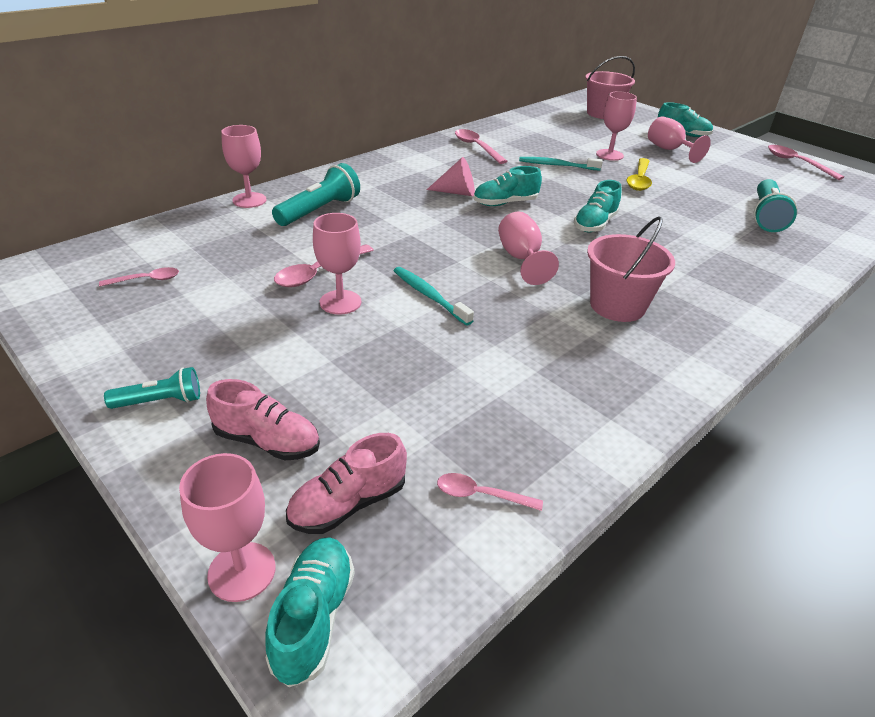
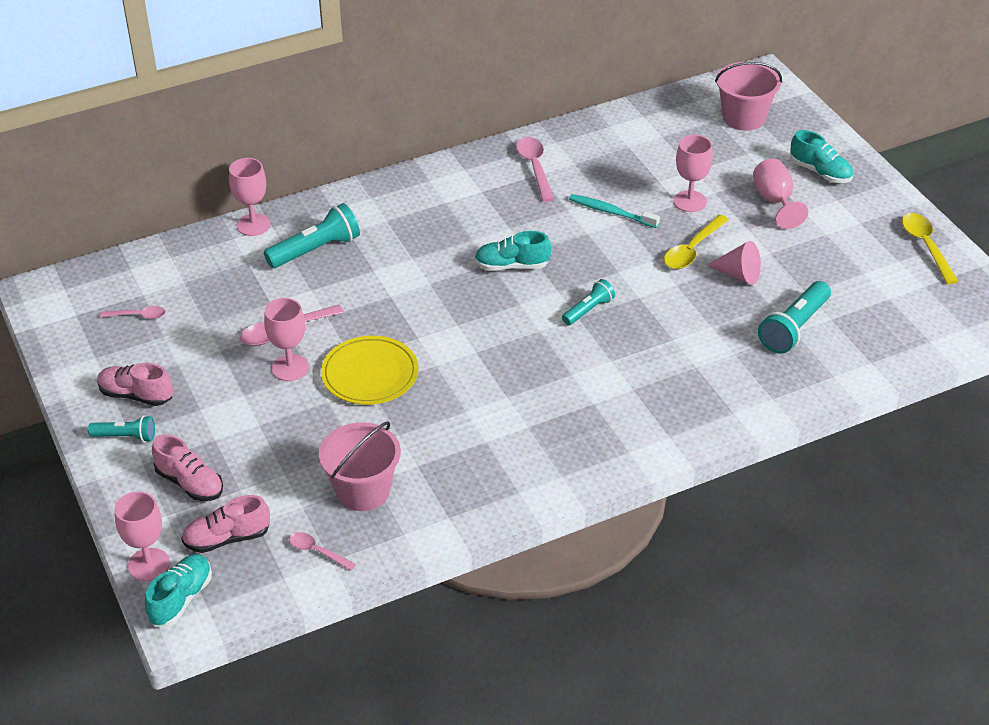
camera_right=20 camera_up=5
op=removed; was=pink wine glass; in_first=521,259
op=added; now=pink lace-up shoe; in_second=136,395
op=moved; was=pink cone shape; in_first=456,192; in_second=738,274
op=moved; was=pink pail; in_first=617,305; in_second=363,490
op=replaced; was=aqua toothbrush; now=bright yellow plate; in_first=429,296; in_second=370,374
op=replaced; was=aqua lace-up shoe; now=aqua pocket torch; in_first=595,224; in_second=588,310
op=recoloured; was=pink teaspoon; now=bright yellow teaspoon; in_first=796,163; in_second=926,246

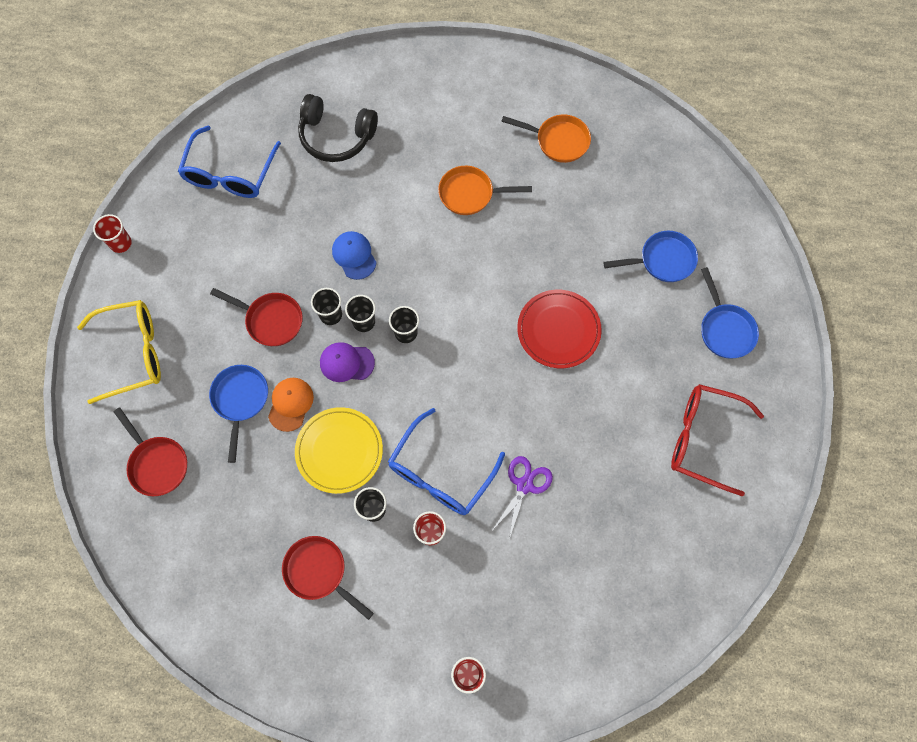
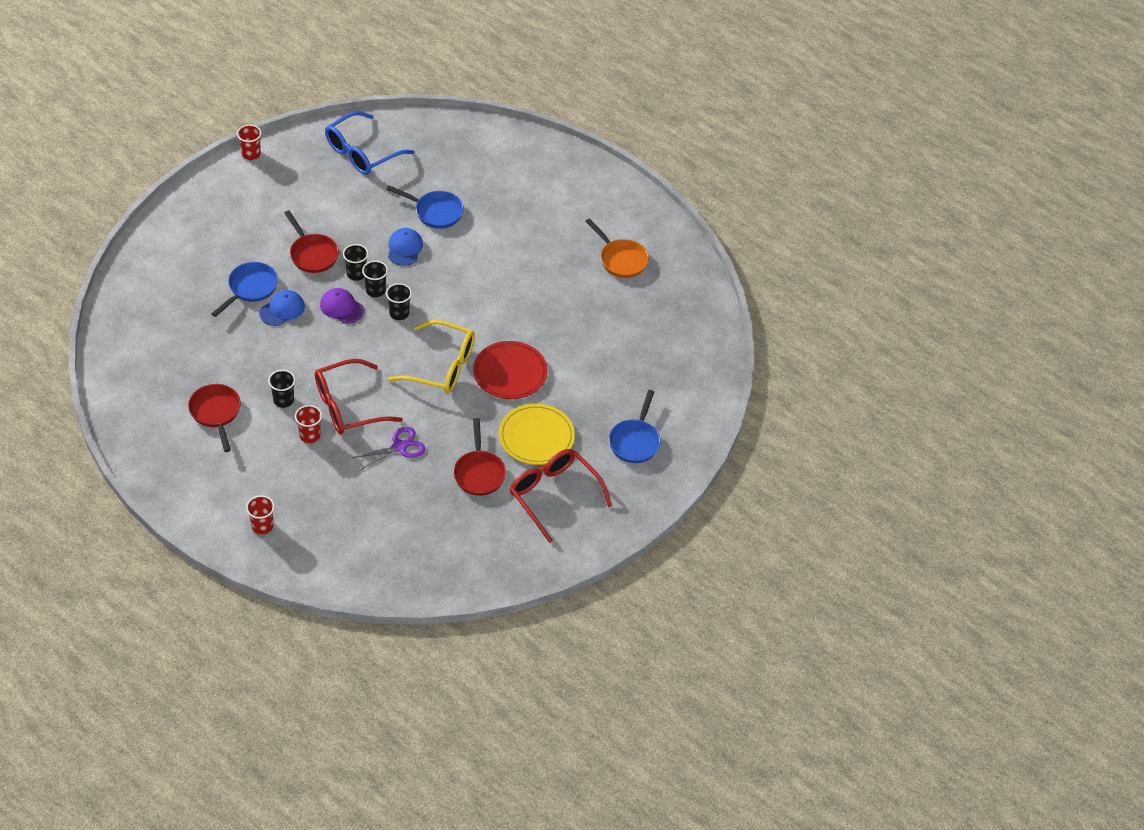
camera_right=30 camera_up=-20
op=removed; was=black over-ear headphones; in_first=336,136
op=removed; was=bright orange skillet; in_first=470,194
op=moved; was=bright yellow glasses; in_first=133,353; in_second=442,366
op=moved; was=crimson skillet; in_first=157,463; in_second=479,473
op=moved; was=bright yellow plate; in_first=339,451; in_second=536,437
op=moved; was=blue skillet; in_first=662,260; in_second=435,212
op=recoloured; was=bright orange cap; now=blue cap; in_first=290,404; in_second=282,309
op=recoloured; was=blue glasses; now=crimson glasses; in_first=440,473; in_second=348,406

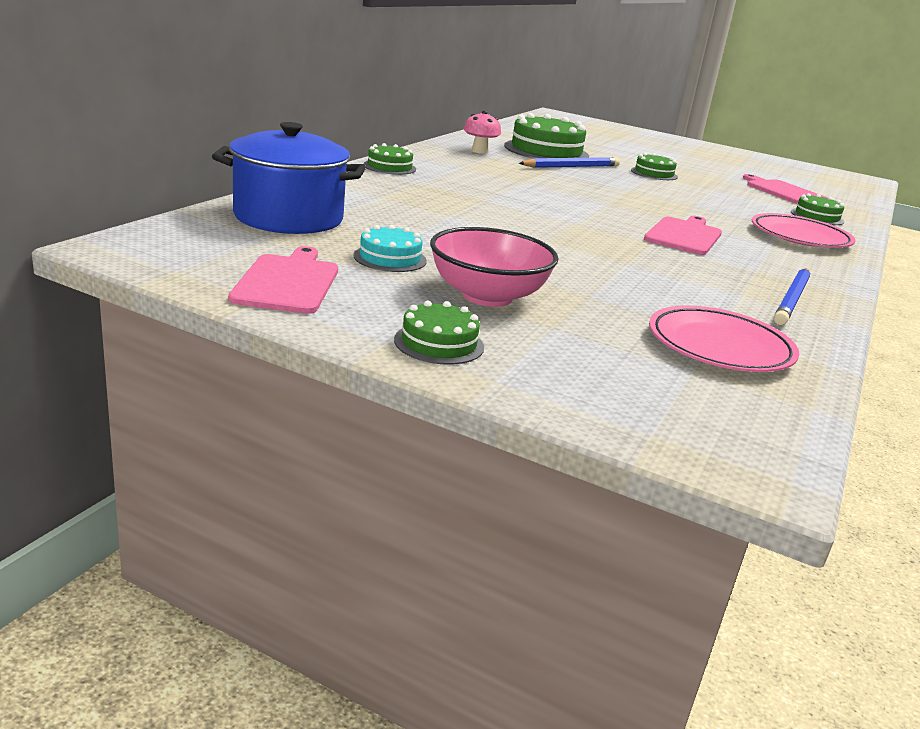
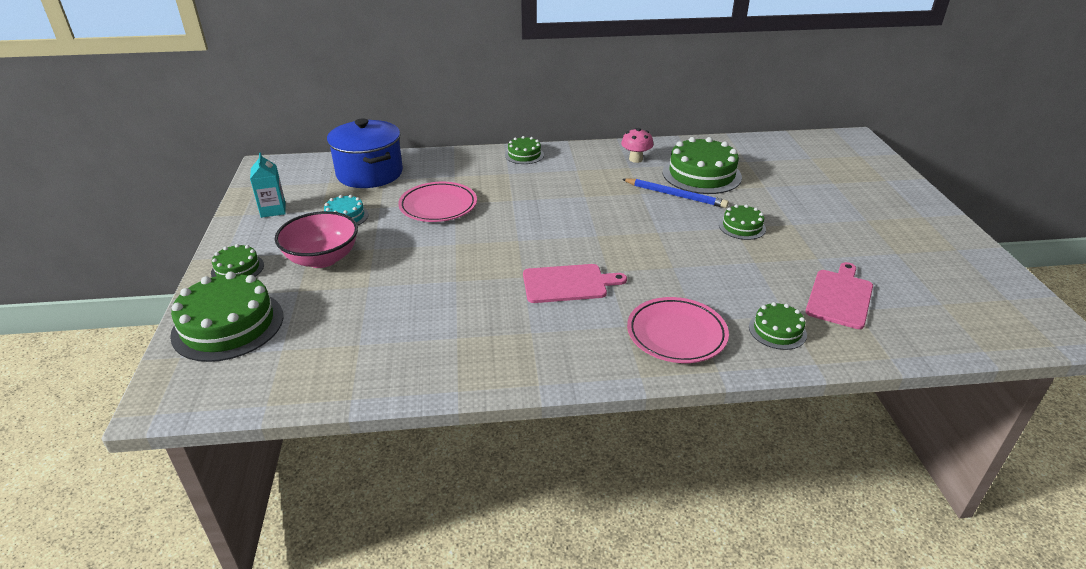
camera_right=60 camera_up=10
op=removed; was=blue pencil; in_first=792,299
op=added; now=emerald cake; in_second=228,325
op=moved; was=pink plate; in_first=719,346; in_second=438,206
op=replaced; was=pink cutting board; now=aqua milk carton; in_first=288,282; in_second=273,210

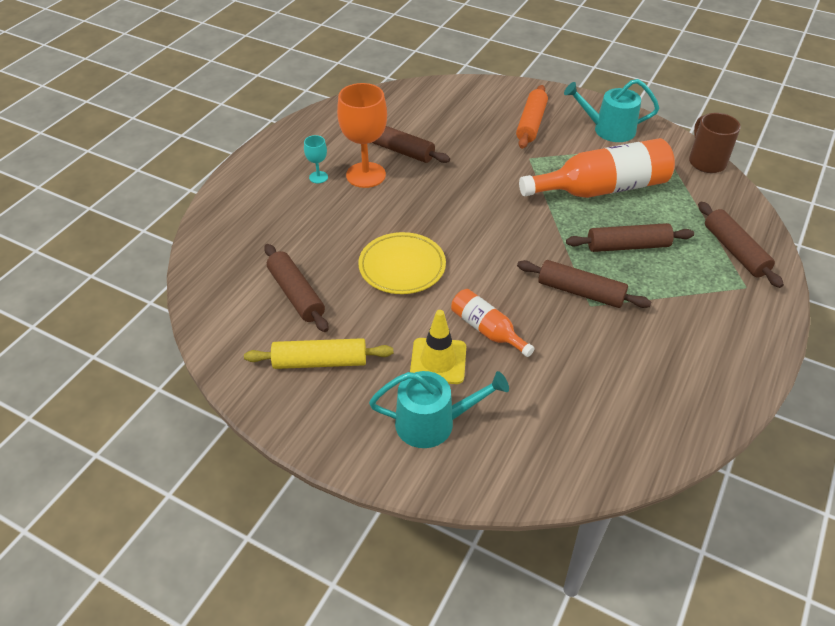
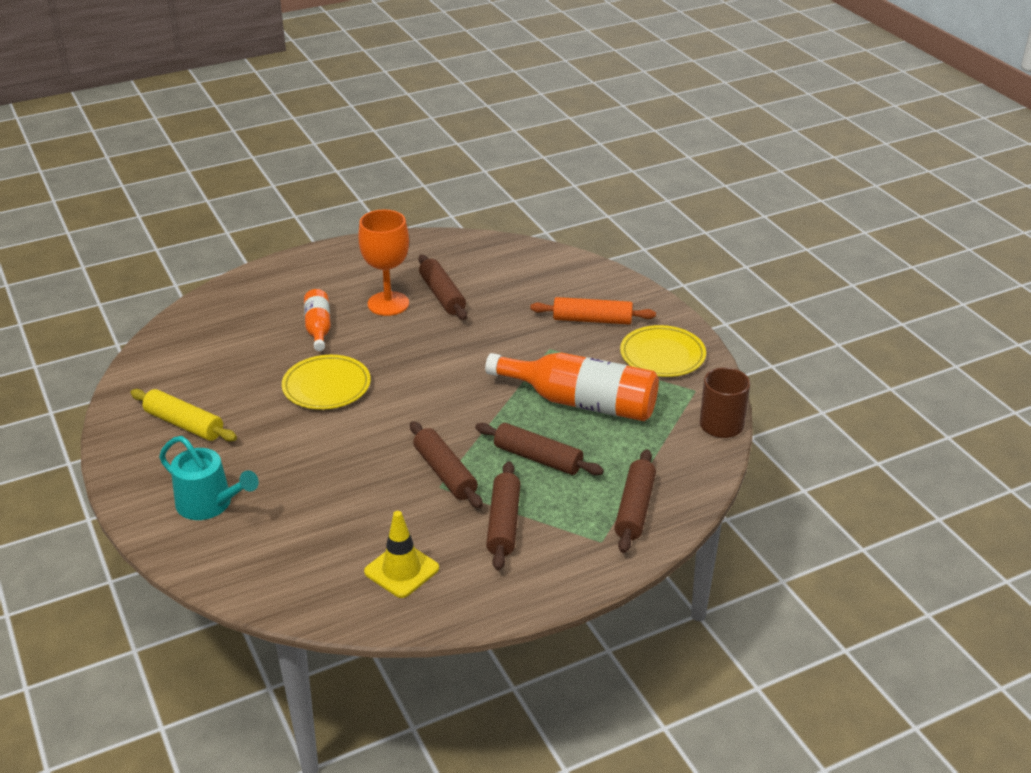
camera_right=35 camera_up=-10
op=removed; was=aqua wine glass; in_first=318,177
op=moved; was=dark brown pastry roller; in_first=296,294; in_second=503,523
op=moved; was=bright yellow road cone; in_first=438,361; in_second=401,570
op=moved; was=bright orange bottle; in_first=487,330; in_second=318,328
op=replaced; was=aqua sprinkling can; now=bright yellow plate; in_first=609,130; in_second=662,355
op=turned; was=bright orange pastry roller; in_first=531,123; in_second=592,320; clockwise=45

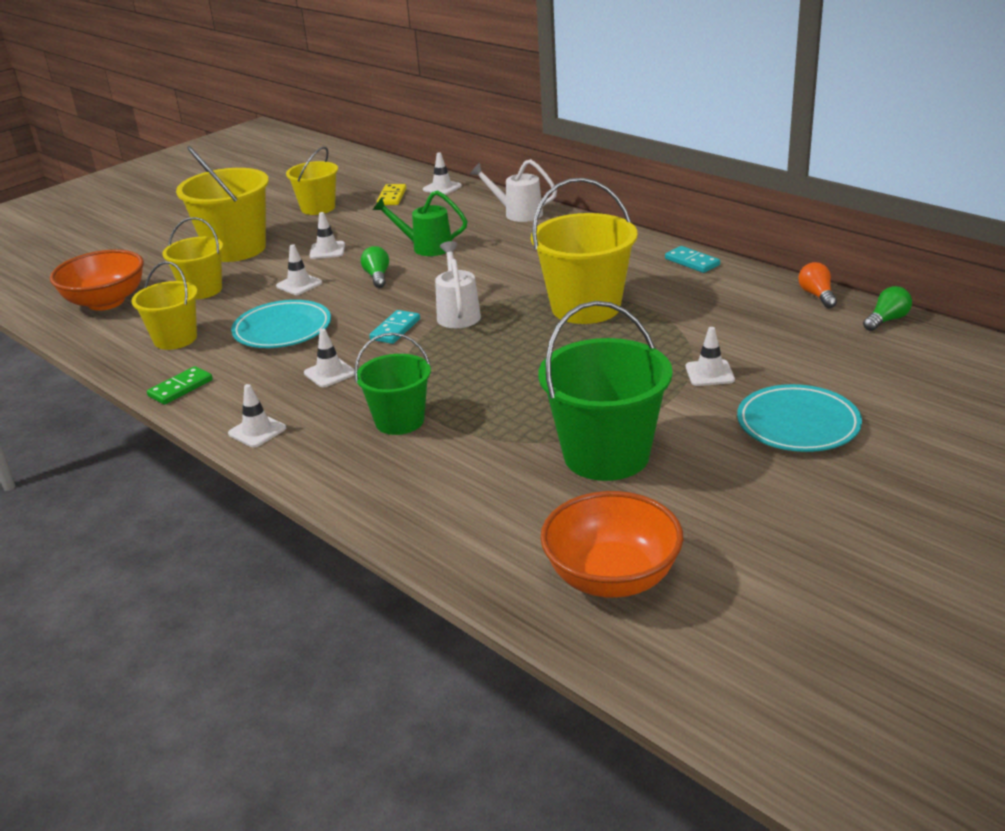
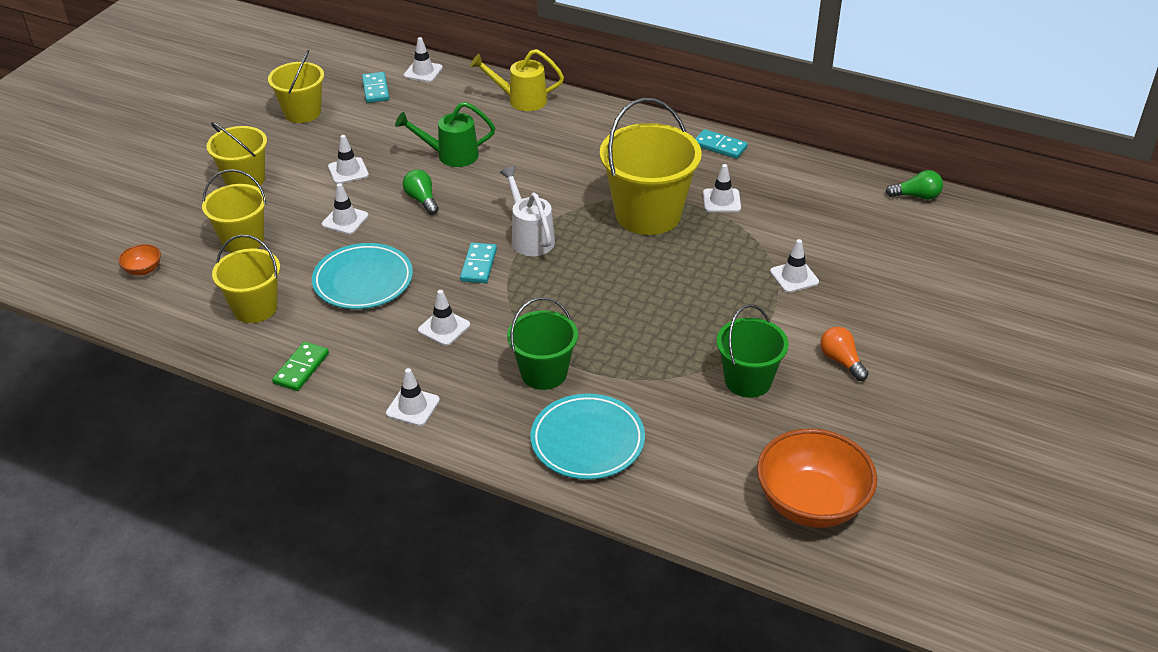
camera_right=-20 camera_up=10
op=added; now=snow-white road cone; in_second=721,201
op=moved; was=aqua plate; in_first=798,424; in_second=587,441
op=moved; was=bright orange lightbulb; in_first=817,295; in_second=841,361
op=recoloured; was=bright yellow domino piece; now=aqua domino piece; in_first=392,197; in_second=376,89
op=recoloured; was=snow-white sprinkling can; now=bright yellow sprinkling can; in_first=518,213; in_second=521,100
op=turned; was=emerald lightbulb; in_first=886,320; in_second=916,196; clockwise=60
op=resized; was=bright orange serving bowl; in_first=106,302; in_second=143,270; ratio=0.43
op=resized; was=bright yellow pail; in_first=236,249; in_second=245,180; ratio=0.62
op=resized; was=emerald pail; in_first=606,455; in_second=748,381; ratio=0.62

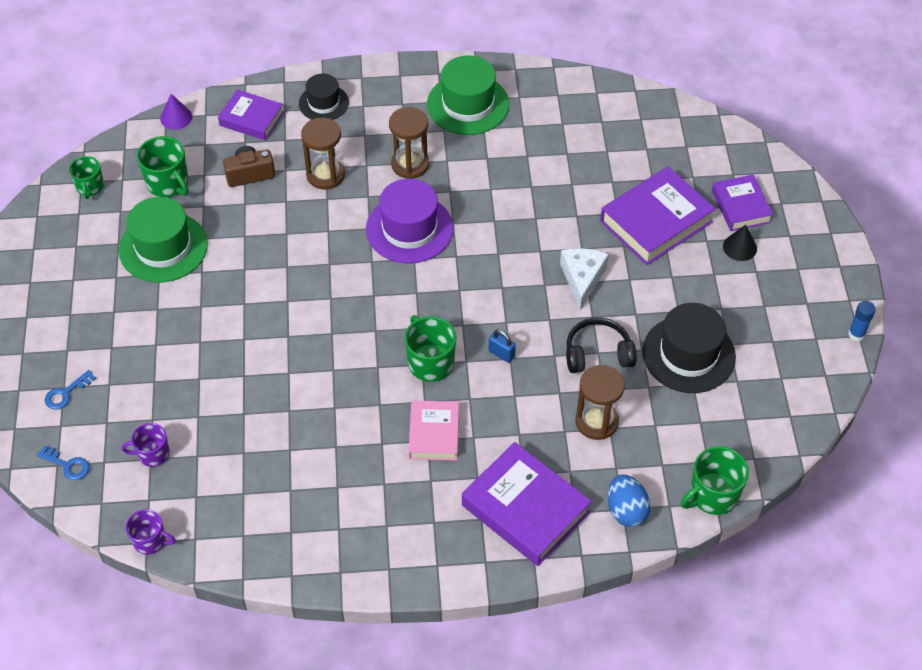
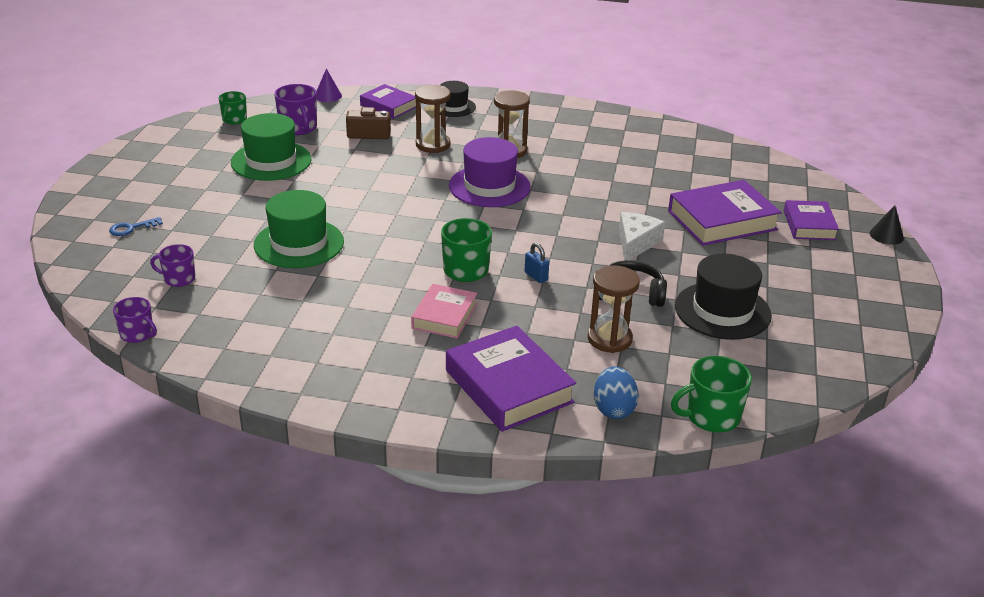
camera_right=15 camera_up=-20
op=removed; was=blue door key; in_first=68,465
op=removed; was=blue glue stick; in_first=856,334
op=moved; was=emerald tall hat; in_first=468,104; in_second=299,243
op=moved; was=black cone shape; in_first=740,247; in_second=886,235
op=recoloured; was=emerald tea mug; now=violet tea mug; in_first=168,183; in_second=298,128

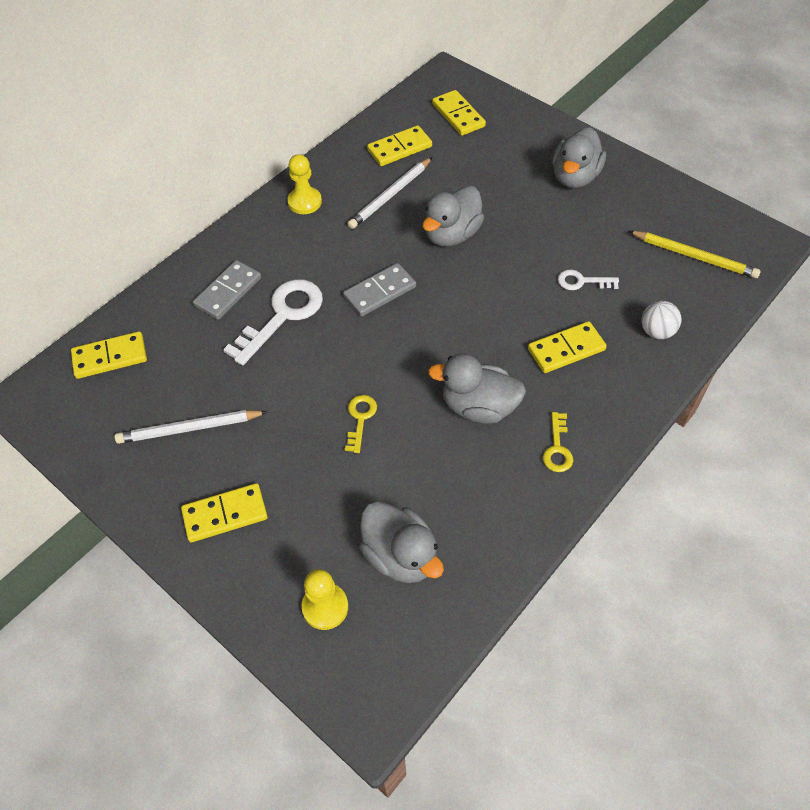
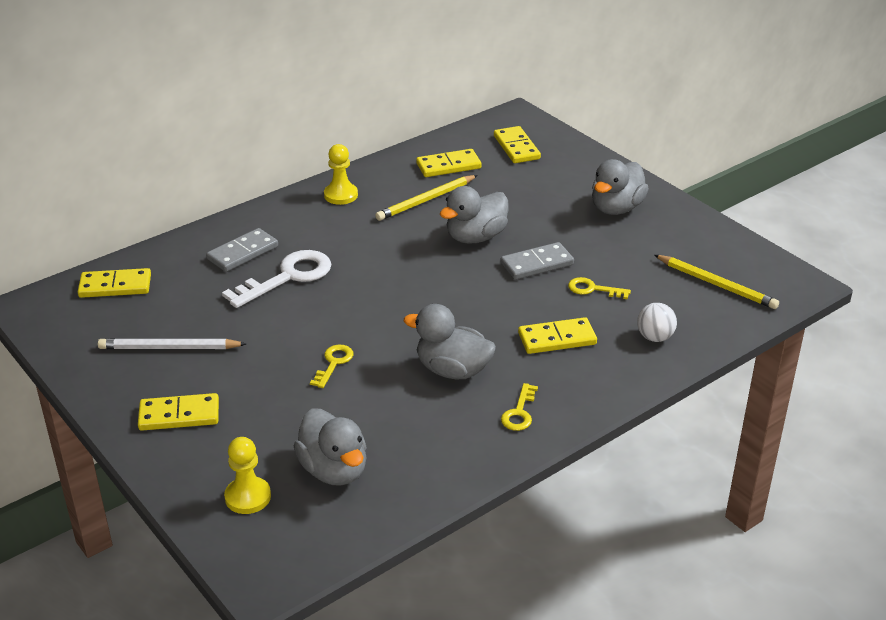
camera_right=10 camera_up=-20
op=moved; was=gray domino piece; in_first=379,292; in_second=537,264
op=recoloured; was=snow-white pencil; now=bright yellow pencil; in_first=390,195; in_second=426,200
op=recoloured; was=snow-white door key; now=bright yellow door key; in_first=582,281; in_second=593,289

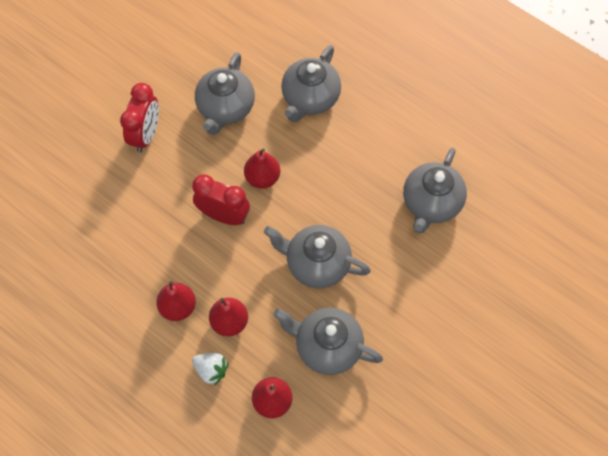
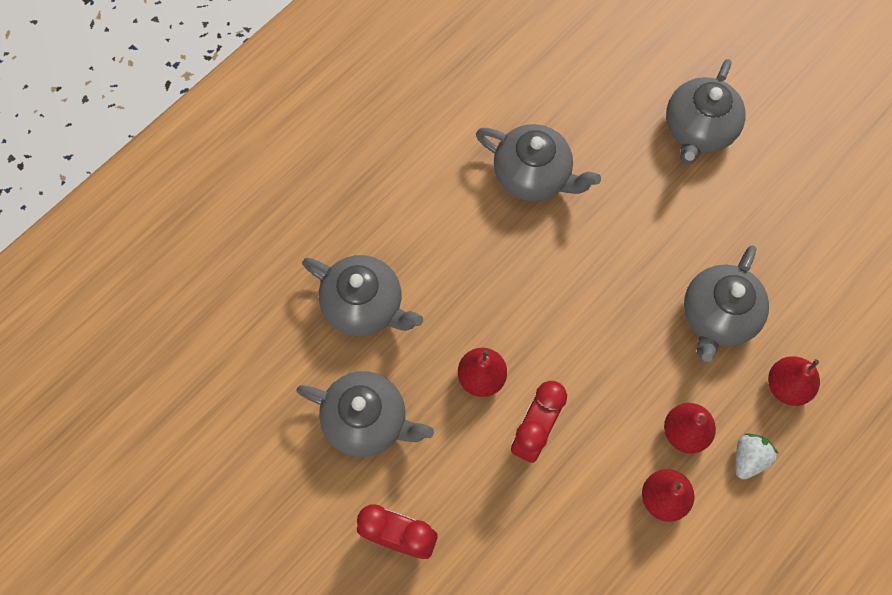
camera_right=-85 camera_up=5
op=moved; was=gray teapot; in_first=316,264; in_second=698,130

